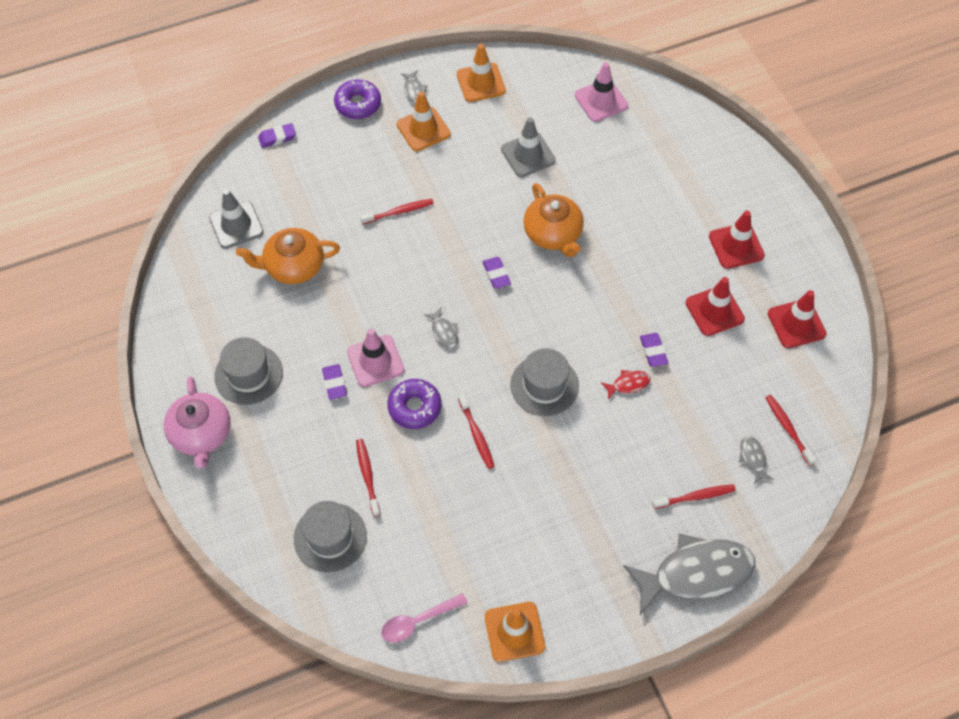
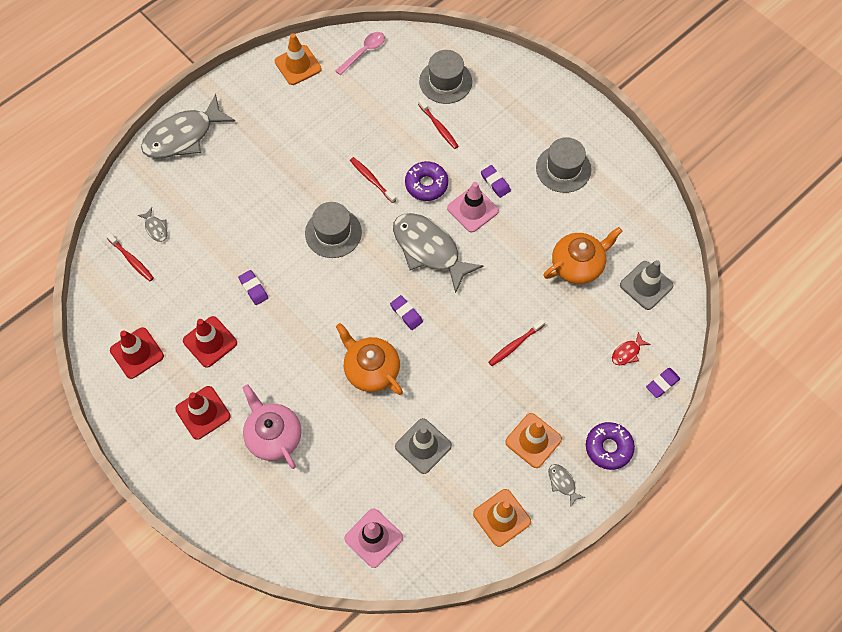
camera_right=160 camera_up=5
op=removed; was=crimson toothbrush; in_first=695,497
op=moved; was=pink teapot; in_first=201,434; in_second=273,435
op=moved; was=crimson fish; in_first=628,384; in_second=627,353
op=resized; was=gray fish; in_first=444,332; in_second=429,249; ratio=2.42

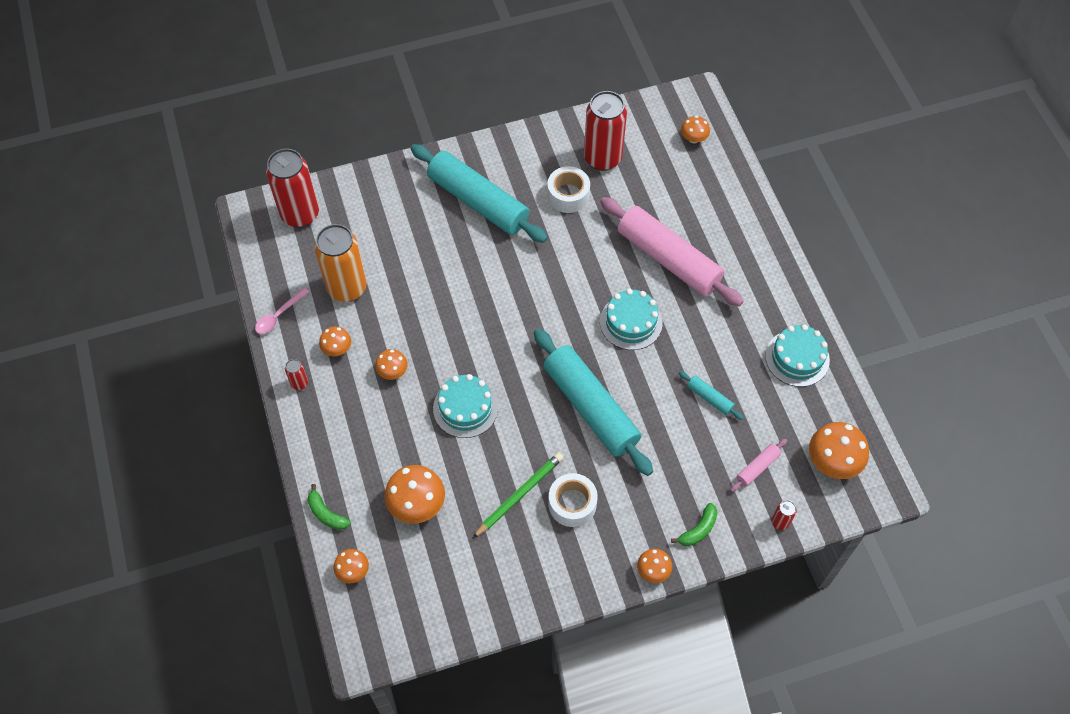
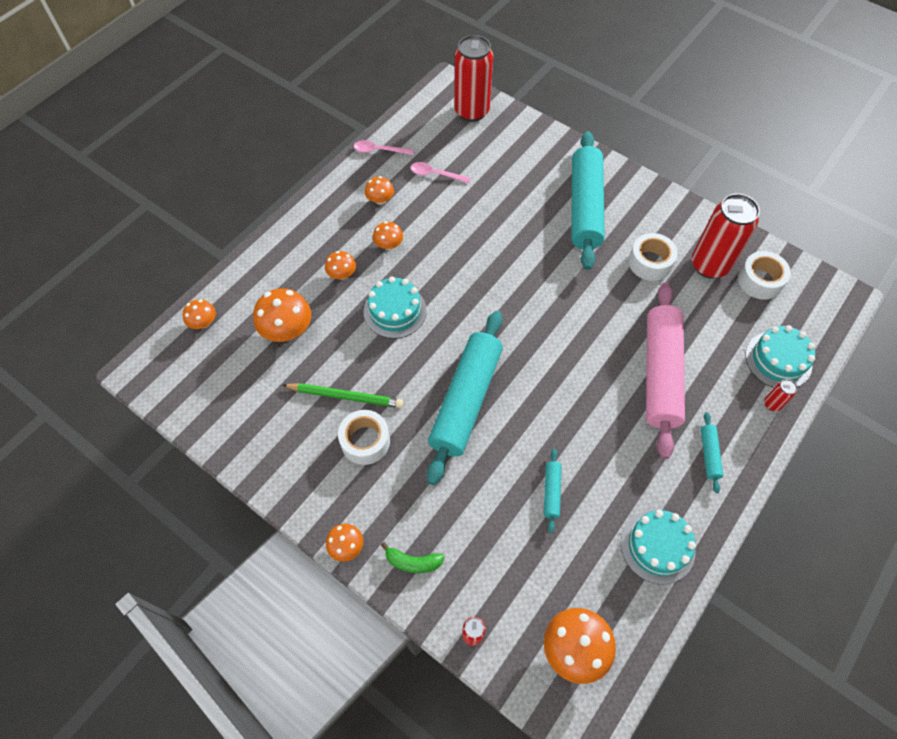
camera_right=55 camera_up=0
op=removed; was=emerald toy banana; in_first=326,514
op=removed; was=pink pastry roller; in_first=757,467
op=added; now=aqua pastry roller; in_second=709,454
op=added; now=snow-white sticky tape; in_second=759,281
op=moved; was=crimson tin; in_first=299,383; in_second=772,404
op=moved; was=aqua cake; in_first=631,322; in_second=778,360
op=moved; was=bright orange toadstool; in_first=693,138; in_second=342,274
op=replaced; was=bright orange tin; now=pink teaspoon; in_first=347,288; in_second=435,174

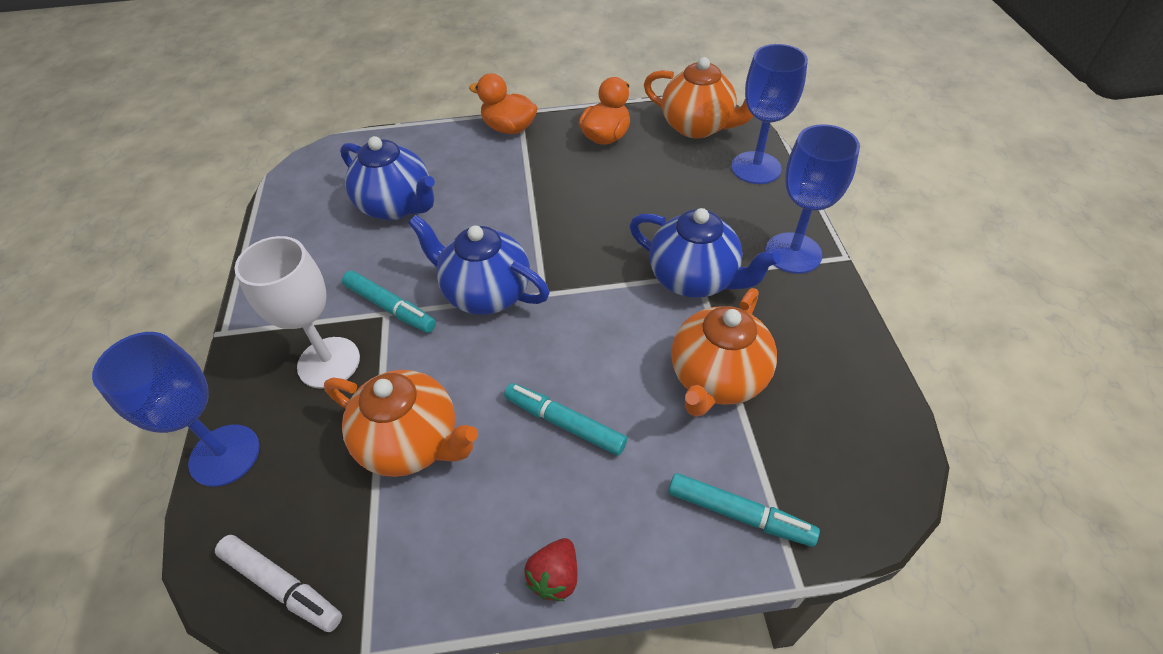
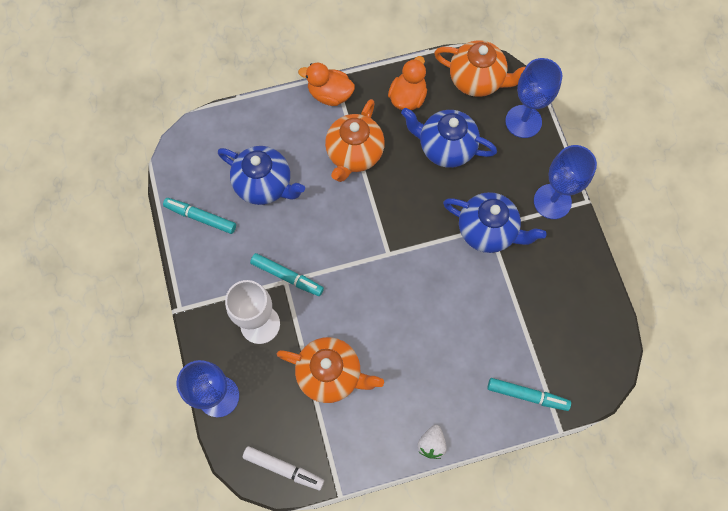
camera_right=-10 camera_up=20
op=moved; was=blue teapot; in_first=486,293; in_second=445,147
op=moved; was=aqua felt pen; in_first=564,423; in_second=200,217
op=moved; was=bright orange teapot; in_first=717,378; in_second=354,154
op=recoloured; was=crimson berry; now=snow-white berry; in_first=555,577; in_second=431,444

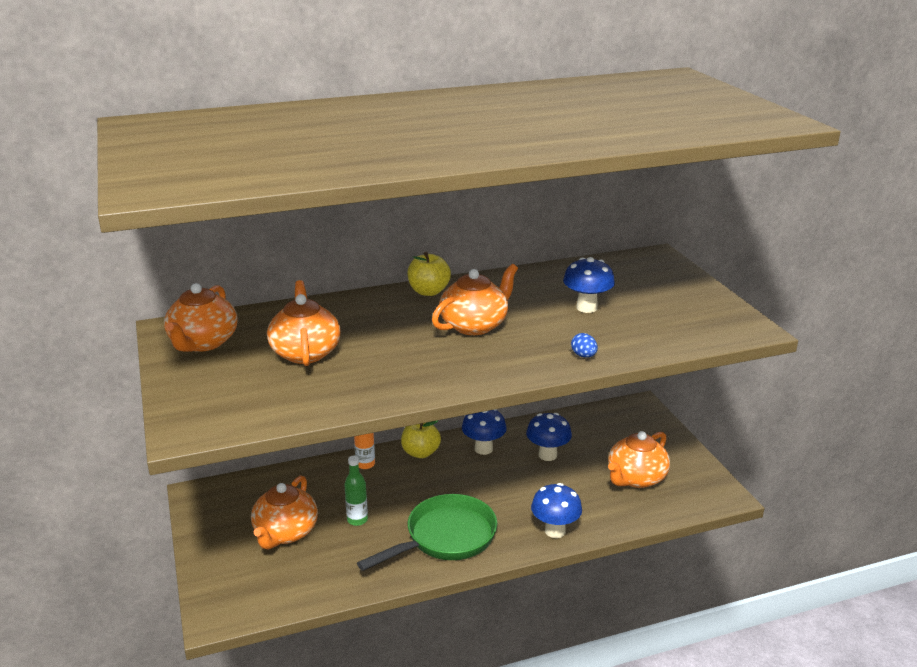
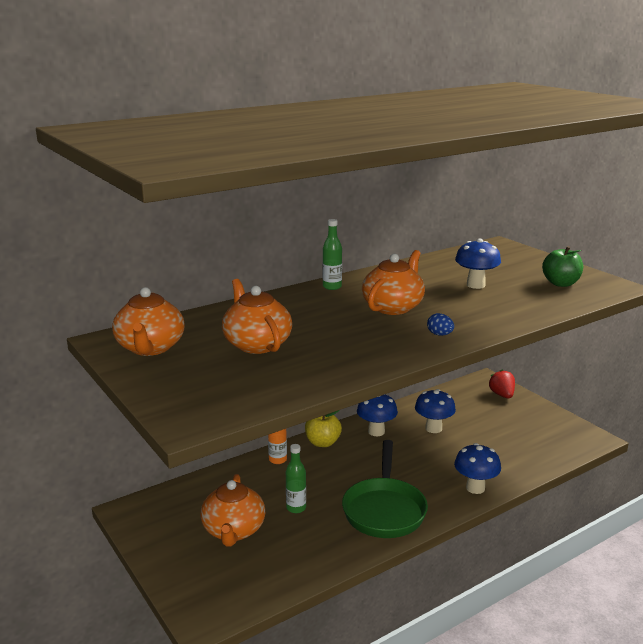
camera_right=-15 camera_up=-5
op=removed; was=bright orange teapot; in_first=636,478
op=added; now=crimson berry; in_second=502,395
op=added; now=emerald apple; in_second=561,283
op=moved; was=blue egg; in_first=583,356; in_second=440,334
op=replaced; was=bright yellow apple; now=emerald bottle; in_first=428,291; in_second=332,287
op=turned; was=emerald skillet; in_first=445,538; in_second=384,509; clockwise=150

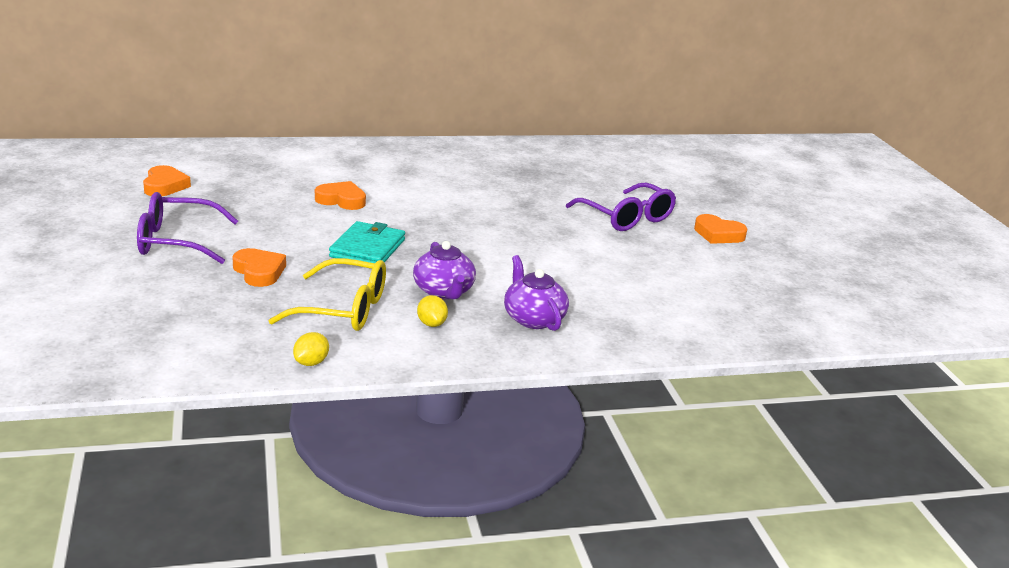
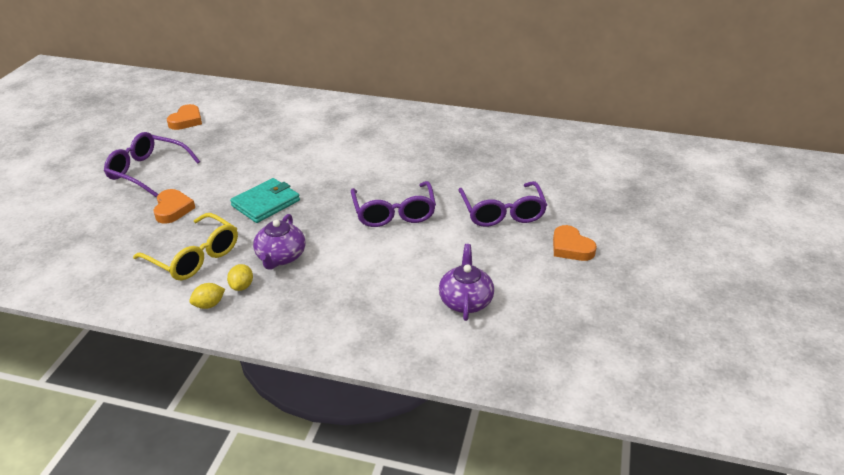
camera_right=30 camera_up=10
op=removed; was=bright orange heart; in_first=341,200
op=added; now=violet glasses; in_second=394,213
op=moved; was=bright yellow citrus fruit; in_first=311,362; in_second=209,305
op=moved; was=violet teapot; in_first=533,318; in_second=465,301

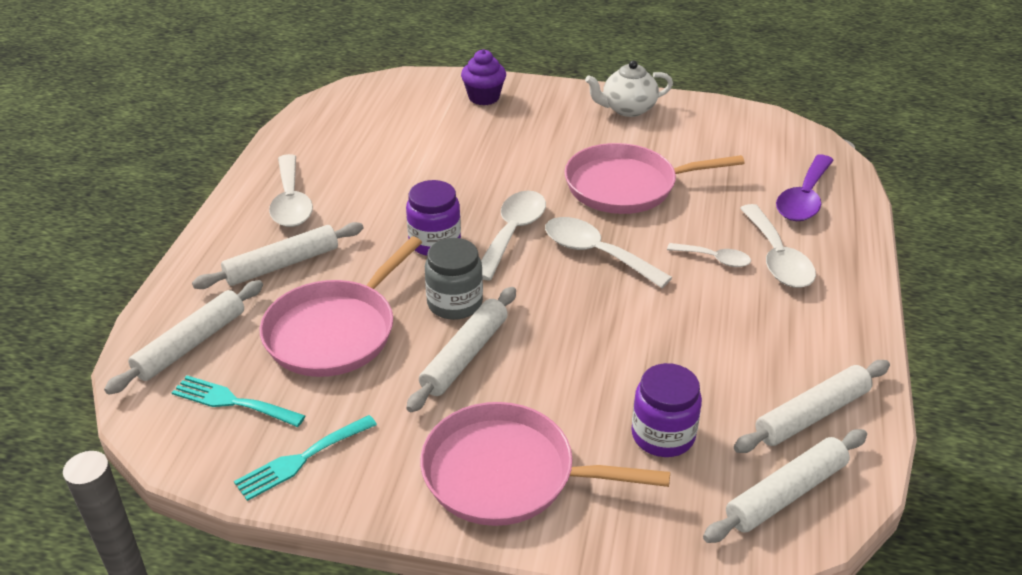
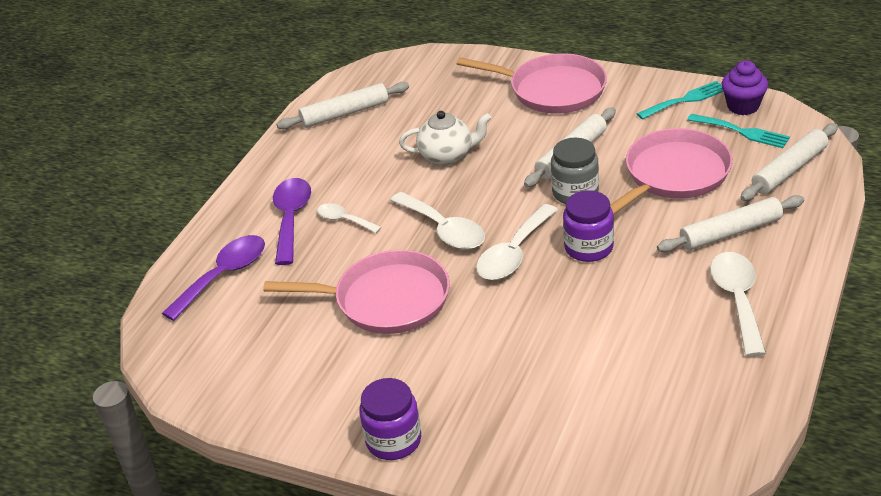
camera_right=-165 camera_up=0
op=removed; was=snow-white pastry roller; in_first=785,494
op=moved; was=violet cupcake; in_first=484,97; in_second=743,106
op=moved; was=snow-white teapot; in_first=627,109; in_second=447,155
op=moved; was=violet jar; in_first=663,435; in_second=393,440
op=recoloured; was=snow-white teaspoon; now=violet teaspoon; in_first=777,258; in_second=291,219

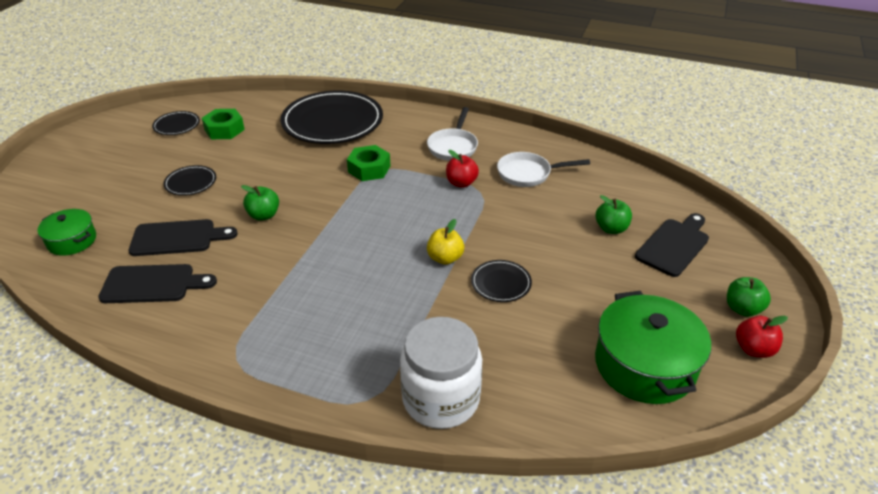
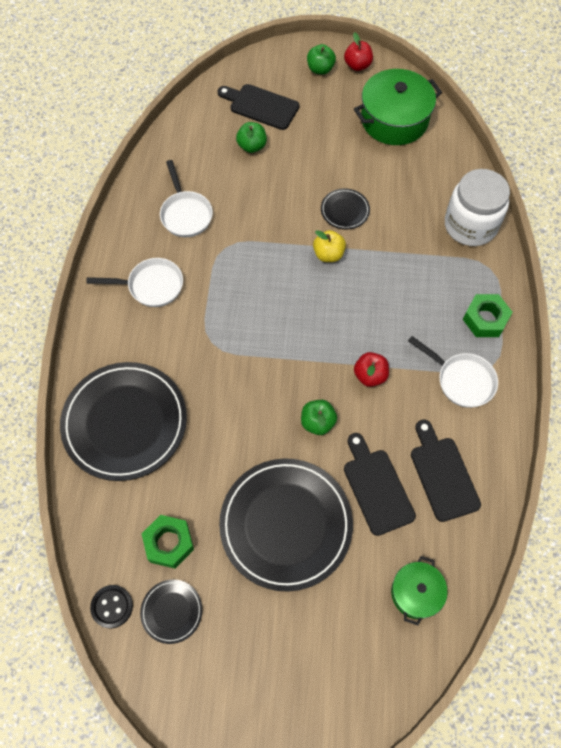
camera_right=-105 camera_up=25
op=added; now=black shirt button; in_second=112,606
op=added; now=snow-white skillet; in_second=461,380
op=moved; was=emerald hex nut; in_first=369,169; in_second=485,319
op=moved; was=crimson apple; in_first=461,183; in_second=370,375
op=resized; was=black plate; in_first=190,183; in_second=286,524; ratio=2.24

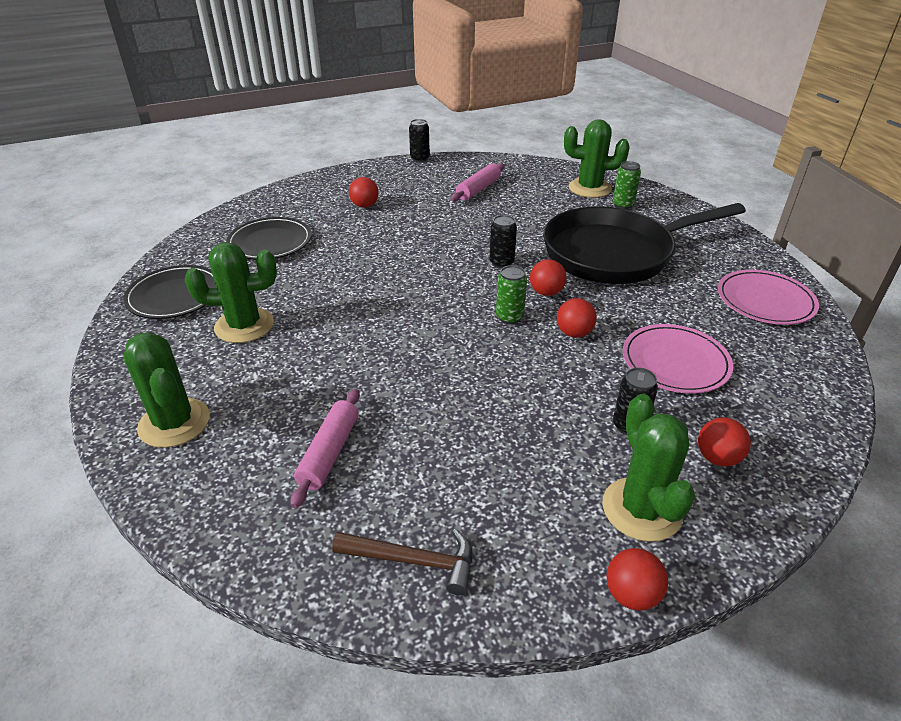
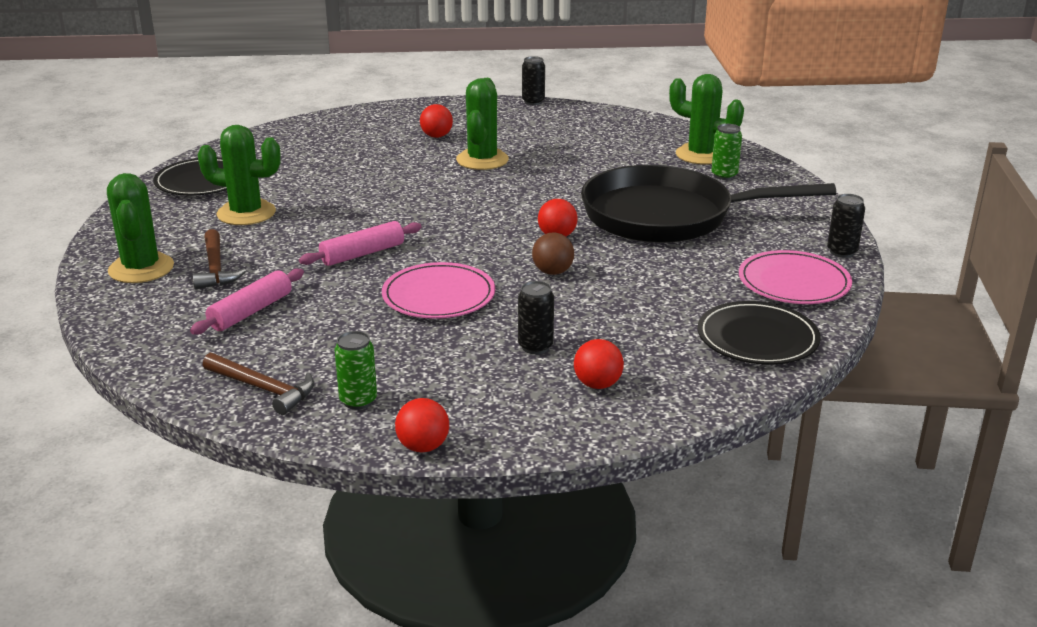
camera_right=20 camera_up=-10
op=added; now=dark brown hammer; in_second=216,268
op=moved; was=black plate; in_first=270,242; in_second=757,338
op=moved; was=pink pastry roller; in_first=478,189; in_second=362,254
op=moved; was=black tin; in_first=501,263; in_second=842,252
op=moved; was=emerald tin; in_first=509,317; in_second=358,401
op=moved; was=emerald cactus; in_first=641,509; in_second=482,160
op=moved; was=pink plate; in_first=675,362; in_second=438,296
op=recoloured; was=crimson play ball; now=dark brown play ball; in_first=574,333; in_second=552,272

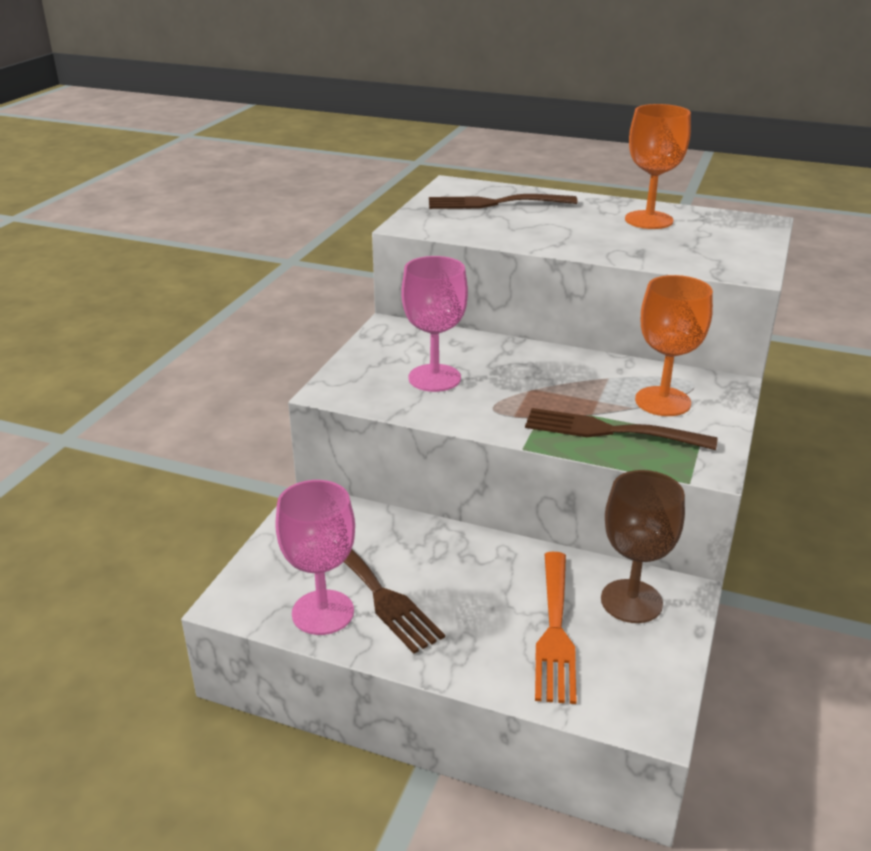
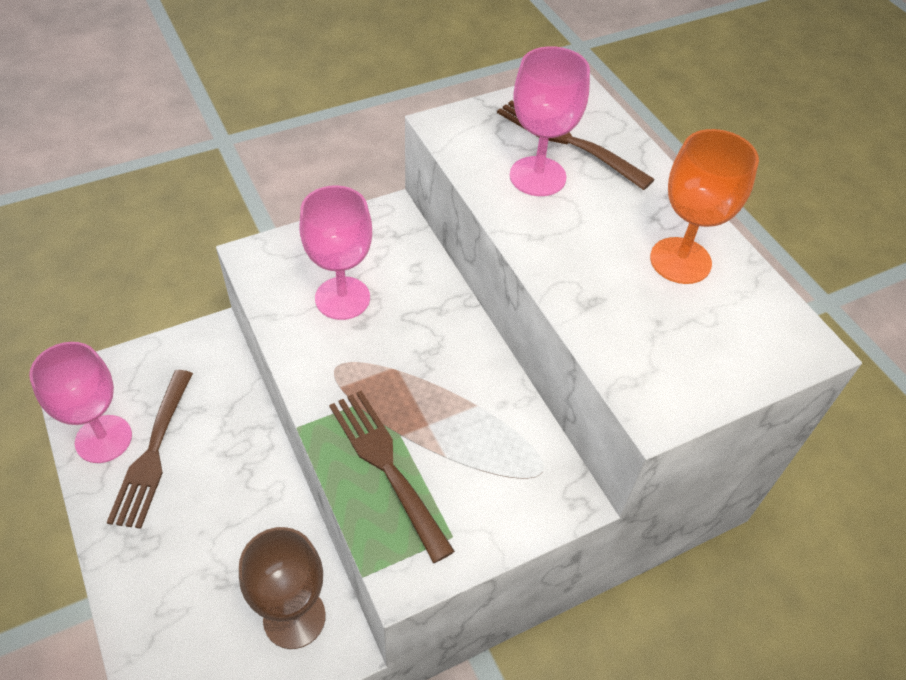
camera_right=40 camera_up=20
op=removed; was=bright orange table fork; in_first=555,631
op=removed; was=bright orange wine glass; in_first=662,401
op=added; now=pink wine glass; in_second=537,176

